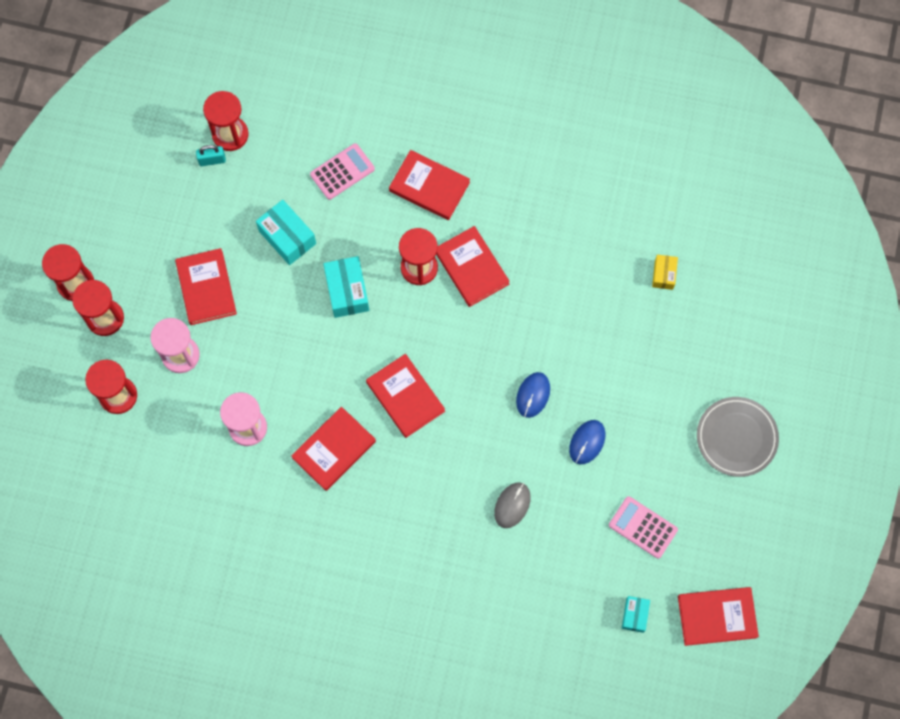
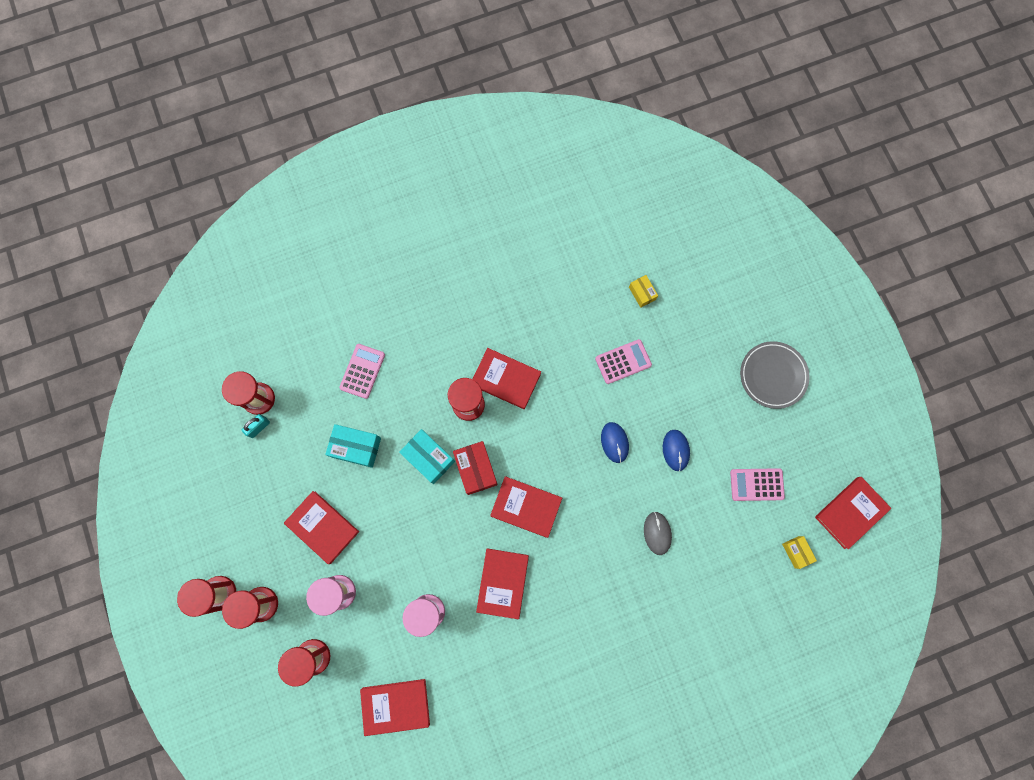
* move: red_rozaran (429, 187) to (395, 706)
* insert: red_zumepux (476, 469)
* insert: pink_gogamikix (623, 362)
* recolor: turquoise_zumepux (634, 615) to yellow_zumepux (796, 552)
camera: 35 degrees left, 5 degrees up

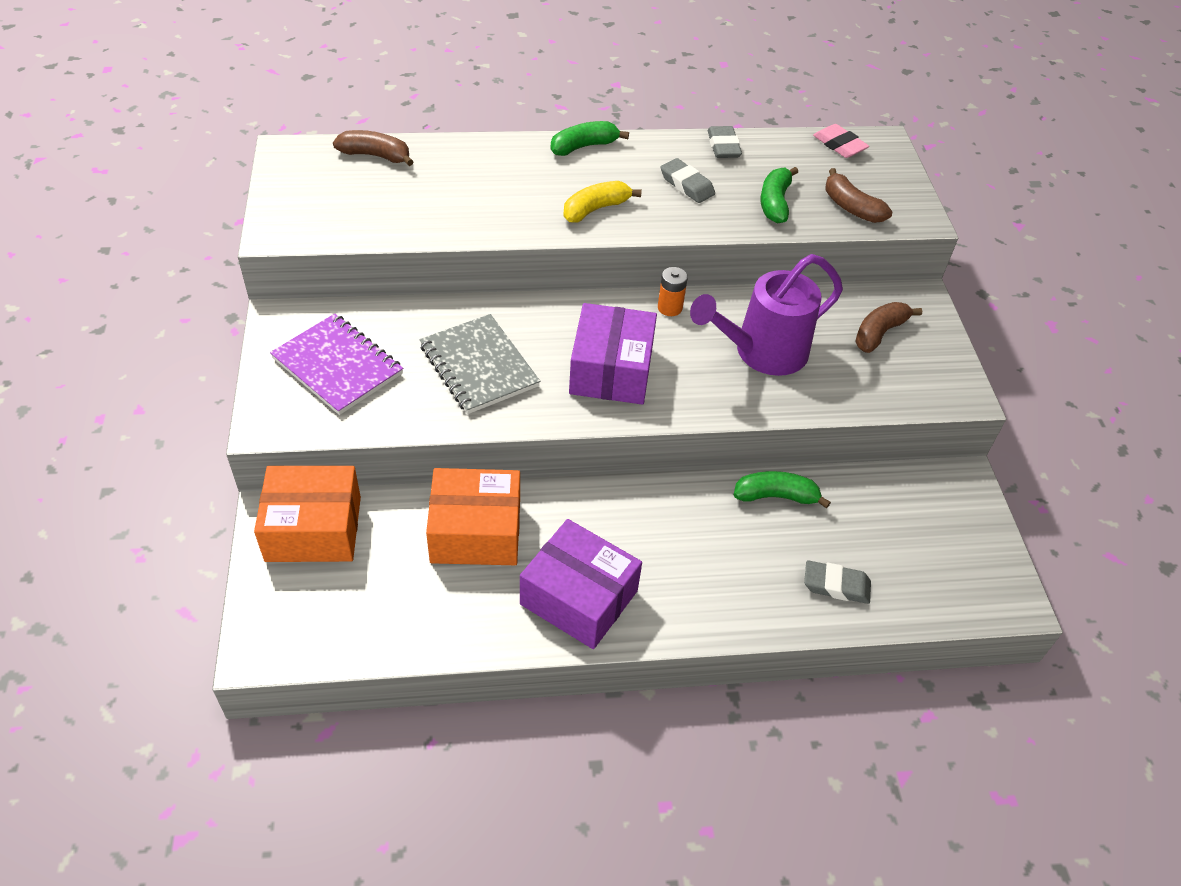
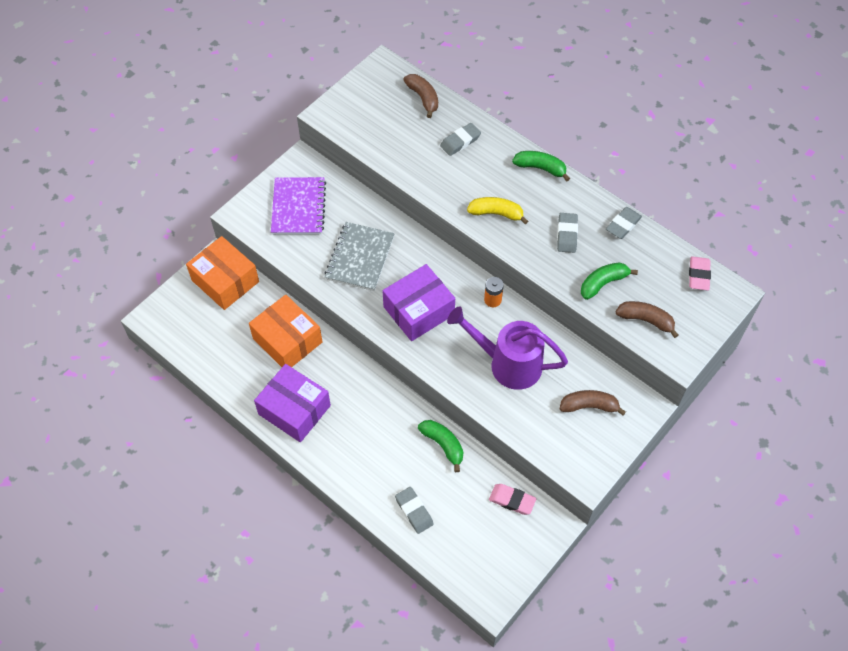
* rotate: purple_zumepux (579, 597) = (294, 410) 45 degrees counterclockwise
* insert: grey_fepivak (460, 141)
* insert: pink_fepivak (512, 500)
* rotate: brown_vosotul (851, 207) = (645, 320) 105 degrees clockwise
camera: 50 degrees right, 10 degrees up

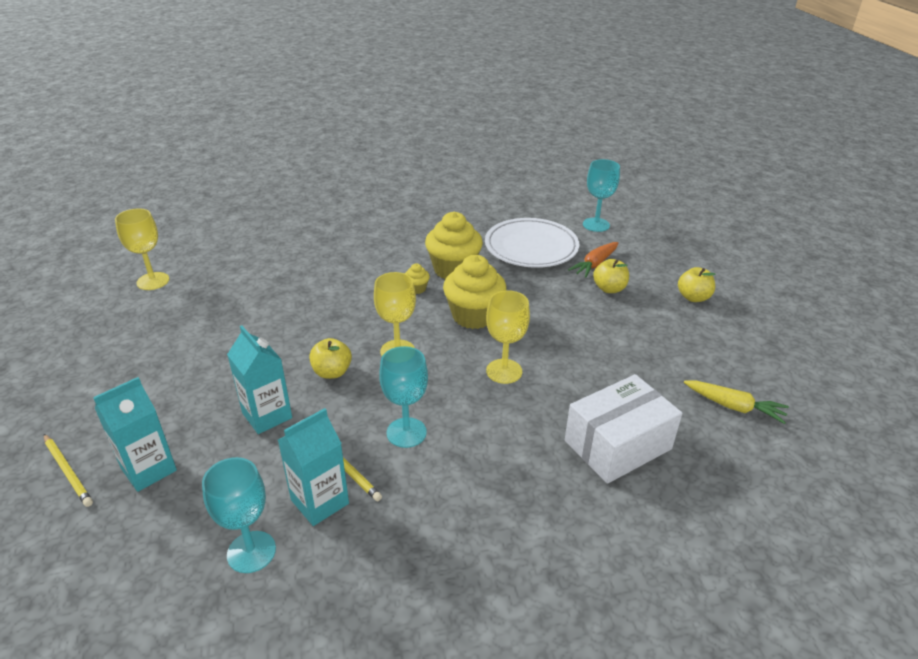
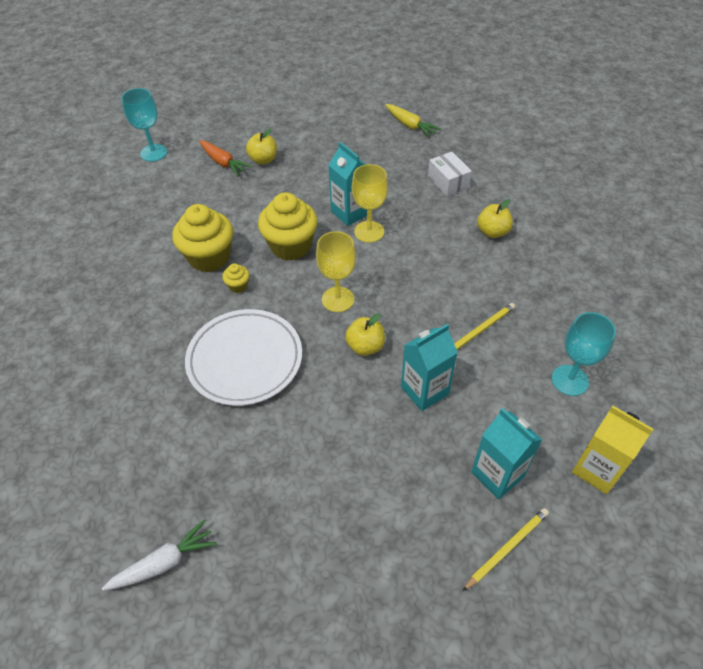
* replace: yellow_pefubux (153, 281) to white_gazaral (164, 563)
* move: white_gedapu (531, 247) to (245, 360)
* move: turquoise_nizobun (320, 502) to (350, 213)
* rotate: yellow_gazaral (733, 407) = (410, 125) 105 degrees clockwise
* resize: white_zumepux (617, 445) = (448, 182) x0.59
* move: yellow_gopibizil (693, 297) to (492, 232)
* insert: yellow_nizobun (597, 469)
* delete: turquoise_pefubux (406, 432)
camera: 85 degrees left, 15 degrees up

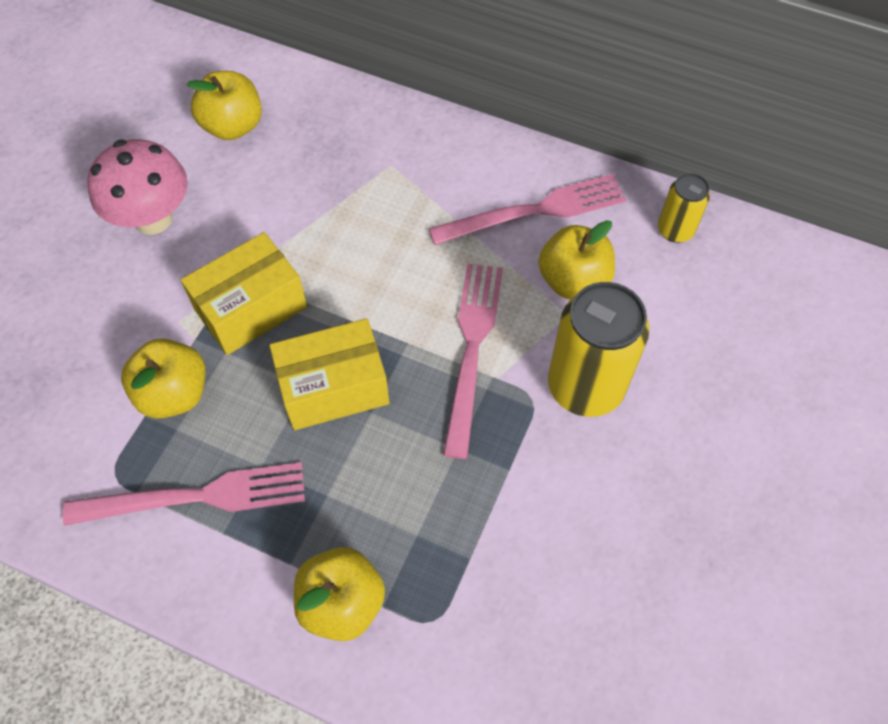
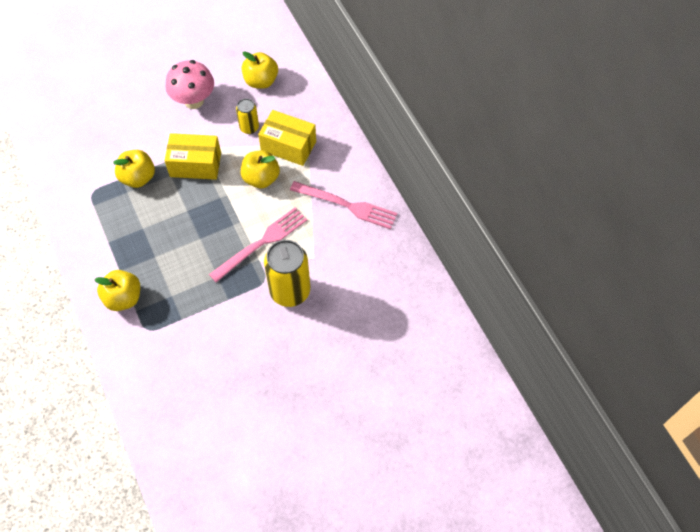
* move: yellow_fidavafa (675, 230) to (249, 127)
* move: yellow_gopibizil (573, 280) to (261, 178)
* move: yellow_zumepux (333, 388) to (288, 146)
* delete: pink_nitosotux (197, 497)
camera: 40 degrees right, 0 degrees up

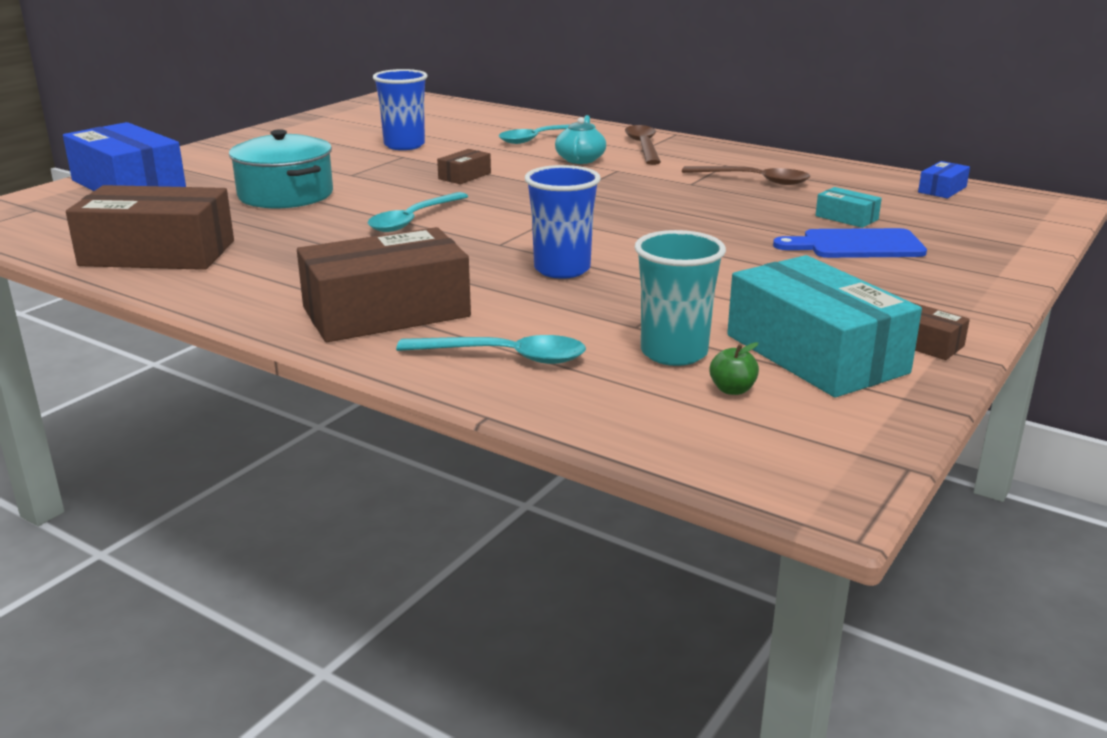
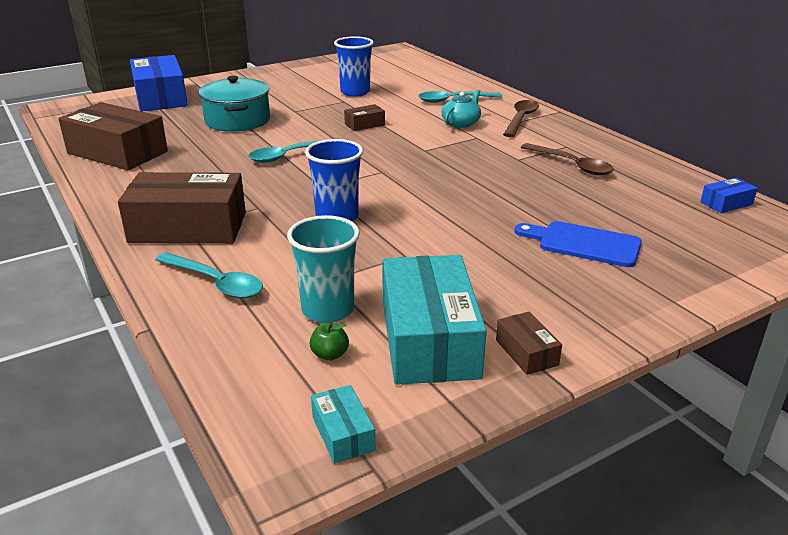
* move: turquoise_zumepux (846, 218) to (343, 434)
camera: 25 degrees right, 5 degrees up

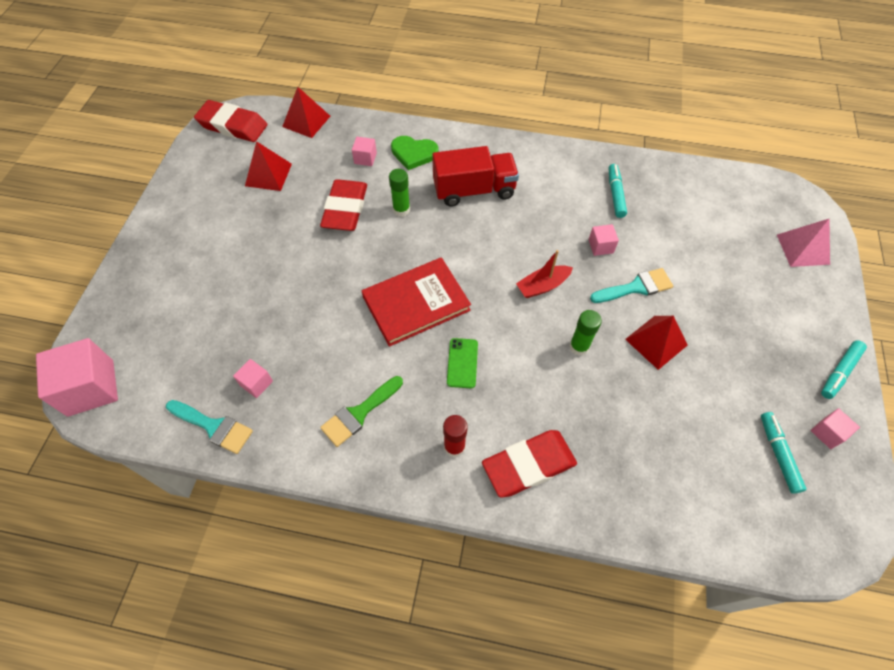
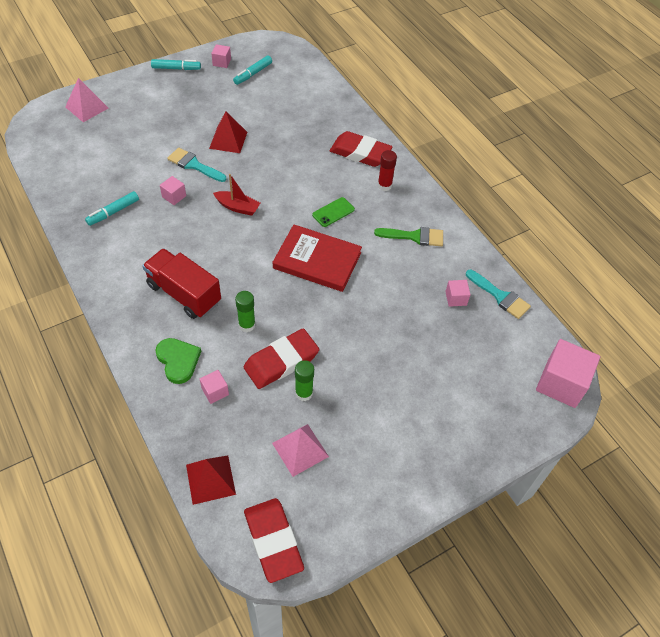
* recolor: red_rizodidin (268, 174) to pink_rizodidin (300, 450)
* move: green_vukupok (579, 347) to (304, 393)
* rotate: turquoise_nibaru (213, 426) = (500, 296) 150 degrees clockwise
camera: 135 degrees left, 5 degrees down

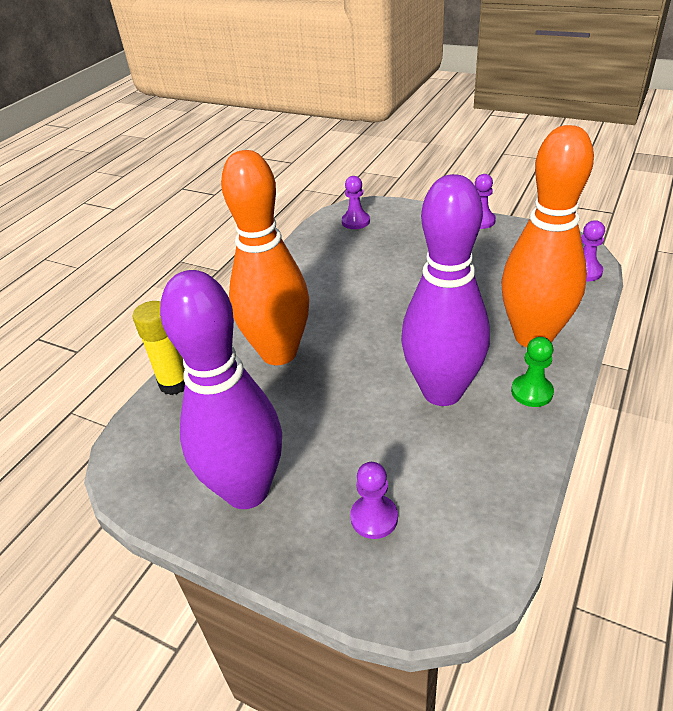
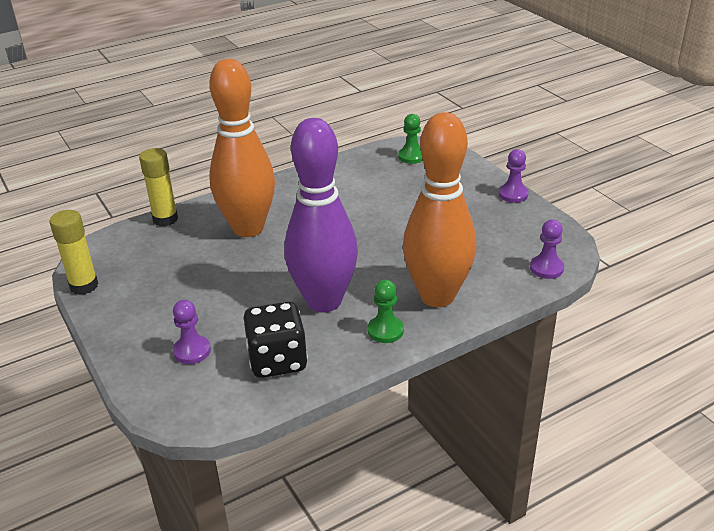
* insert: yellow_vukupok (84, 286)
* insert: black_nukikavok (277, 360)
* recolor: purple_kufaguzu (355, 221) to green_kufaguzu (411, 156)
* delete: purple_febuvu (247, 490)
camera: 30 degrees right, 5 degrees down

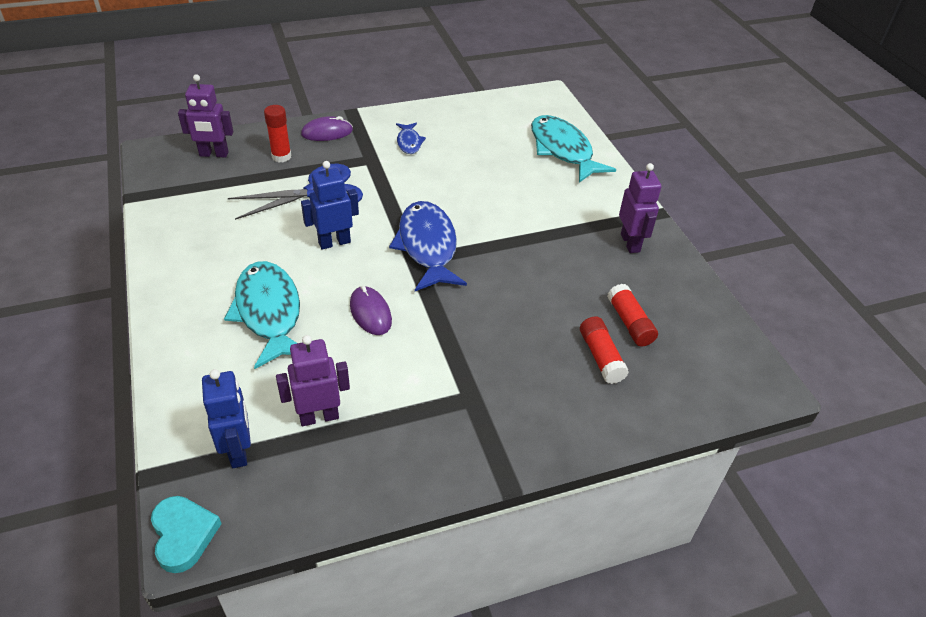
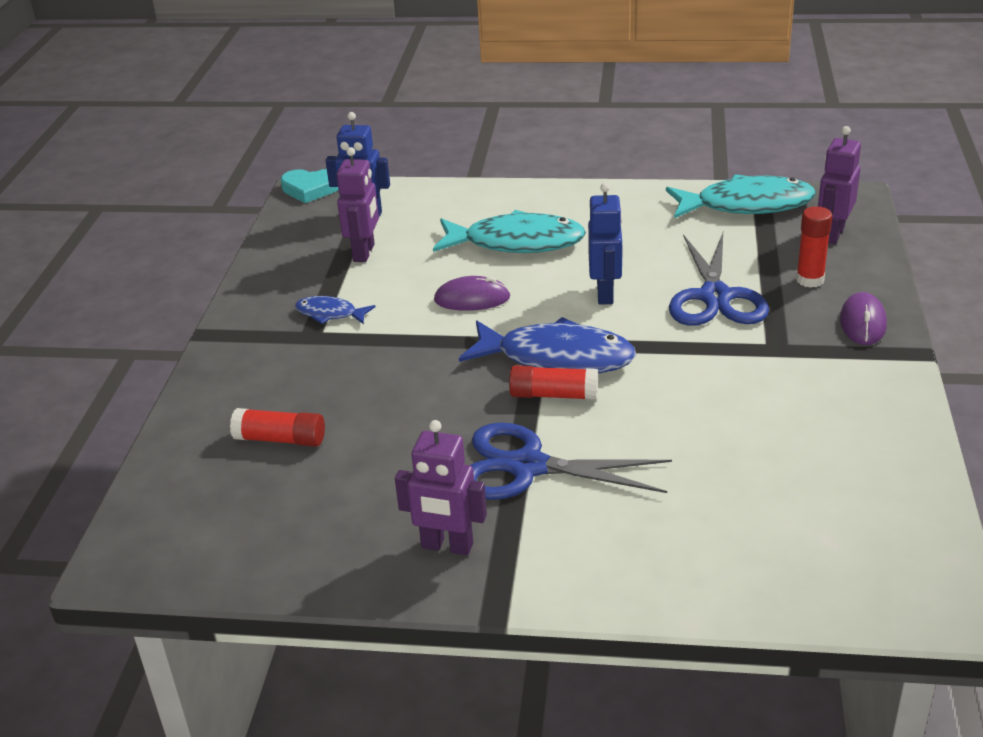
* move: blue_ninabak (409, 142) to (330, 314)
* insert: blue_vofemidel (527, 466)
* move: red_vukupok (630, 323) to (553, 395)
* move: turquoise_ninabak (563, 150) to (746, 205)
camera: 120 degrees right, 10 degrees down

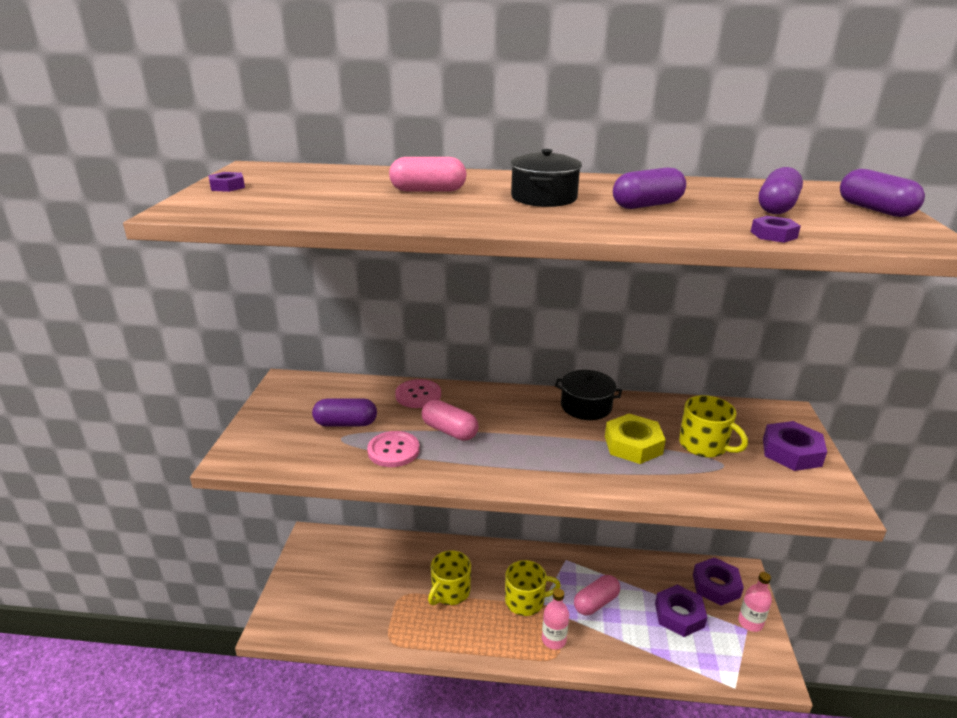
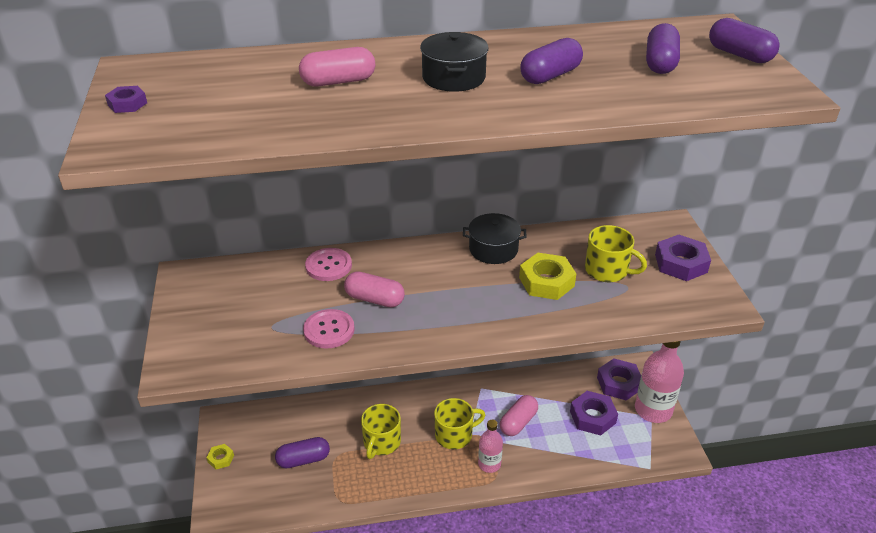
* insert: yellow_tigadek (221, 458)
* move: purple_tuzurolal (346, 423) to (303, 460)
* resize: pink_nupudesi (750, 622) = (653, 410) x1.75
* delete: purple_tigadek (773, 235)
camera: 15 degrees left, 10 degrees up

